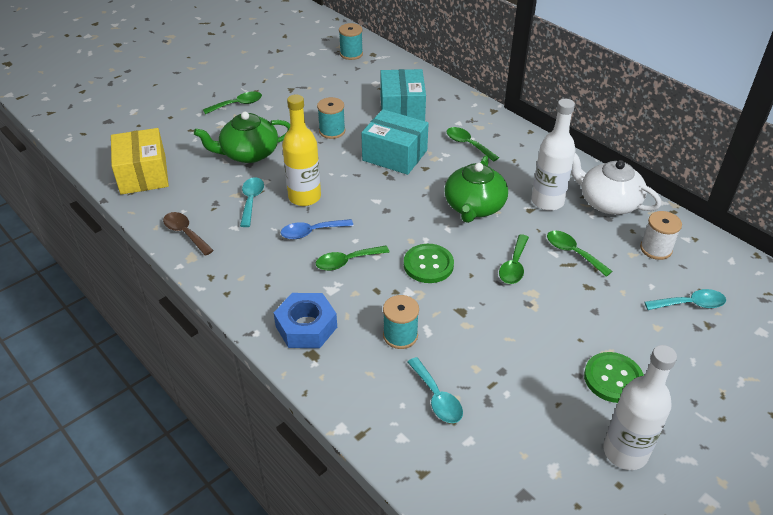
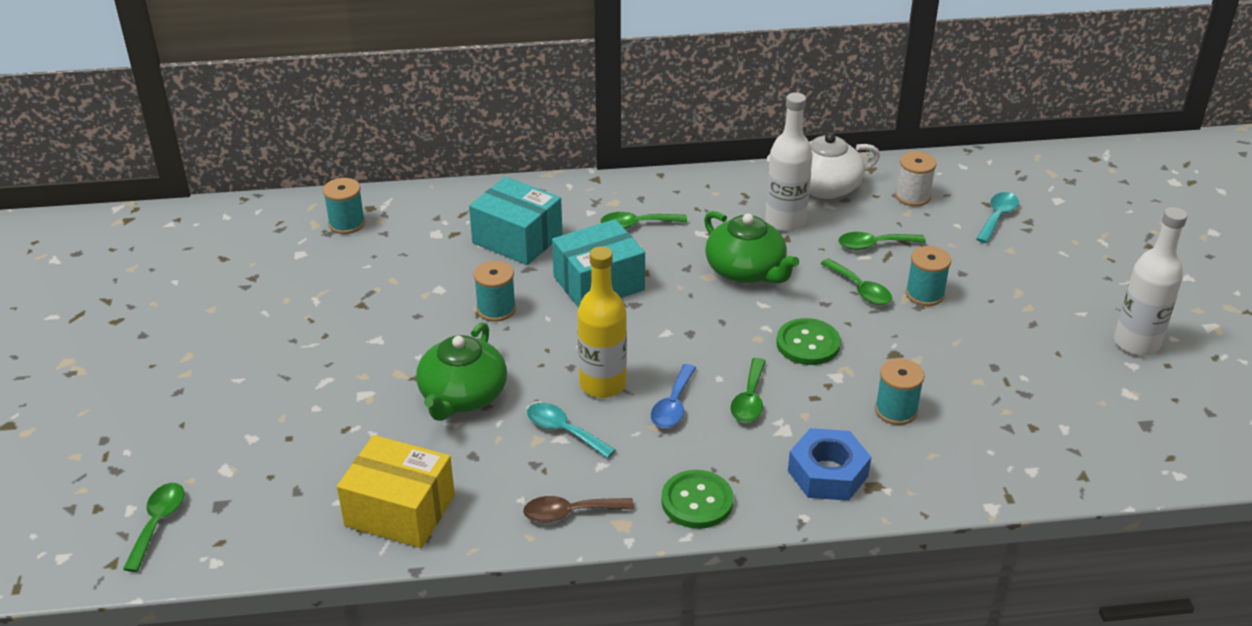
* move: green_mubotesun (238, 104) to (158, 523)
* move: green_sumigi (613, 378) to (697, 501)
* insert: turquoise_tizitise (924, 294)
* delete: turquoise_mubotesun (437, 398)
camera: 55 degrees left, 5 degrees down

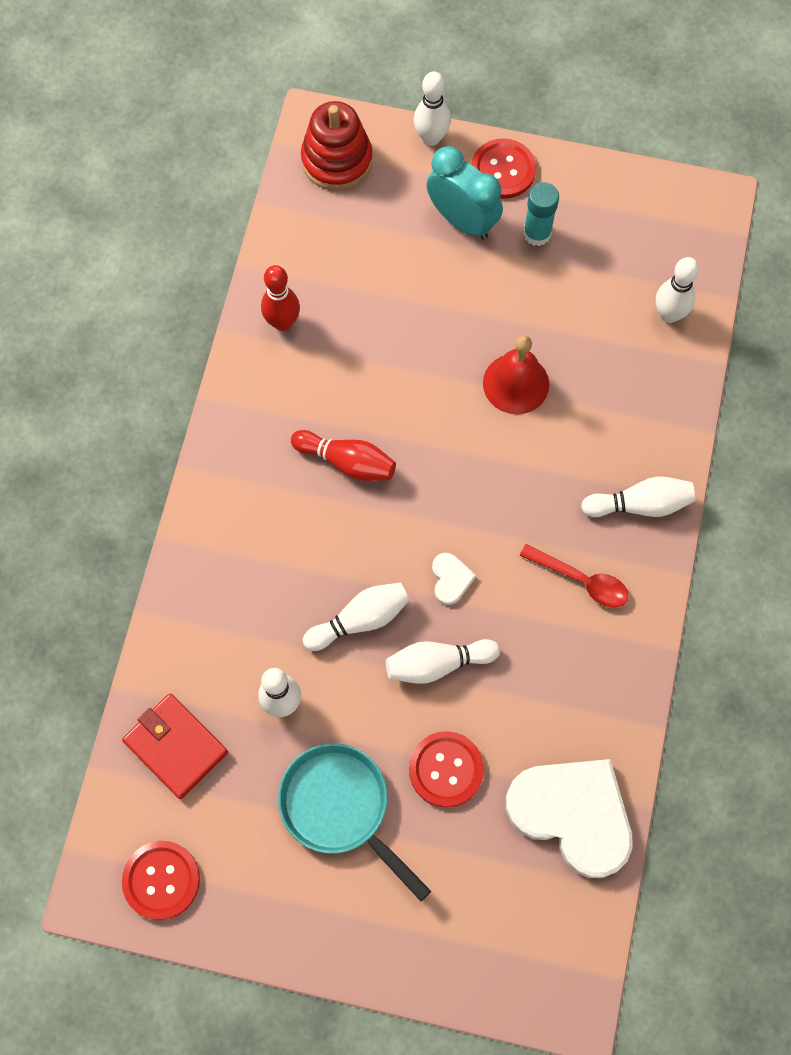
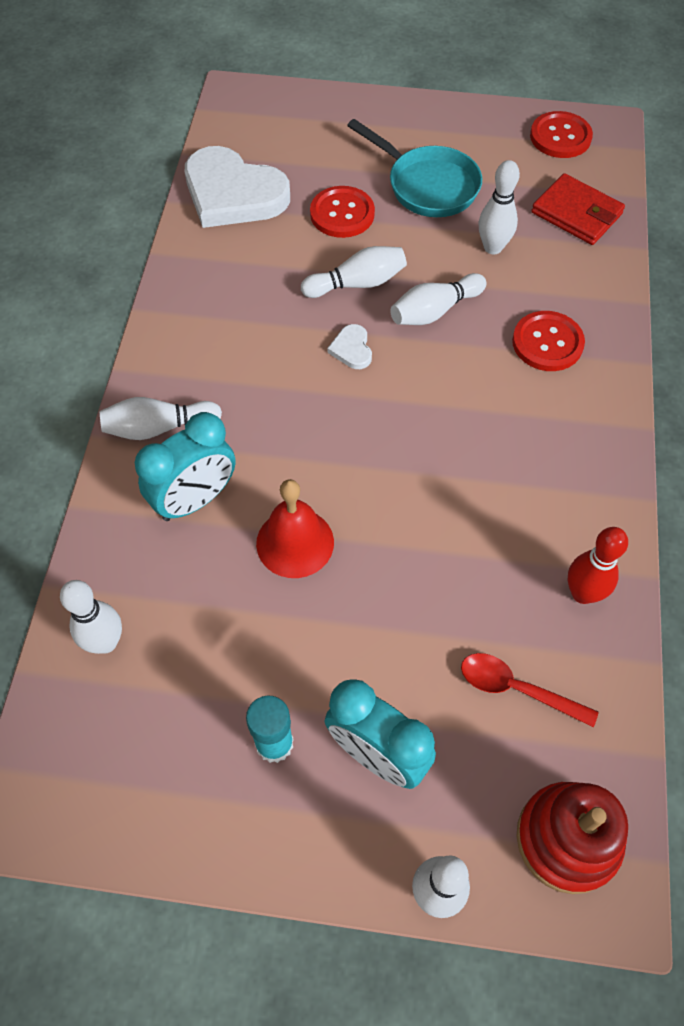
* insert: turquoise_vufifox (195, 500)
* move: red_mubotesun (581, 580) to (516, 689)
* move: red_sumigi (503, 170) to (547, 343)
* delete: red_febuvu (347, 462)
camera: 175 degrees right, 10 degrees down

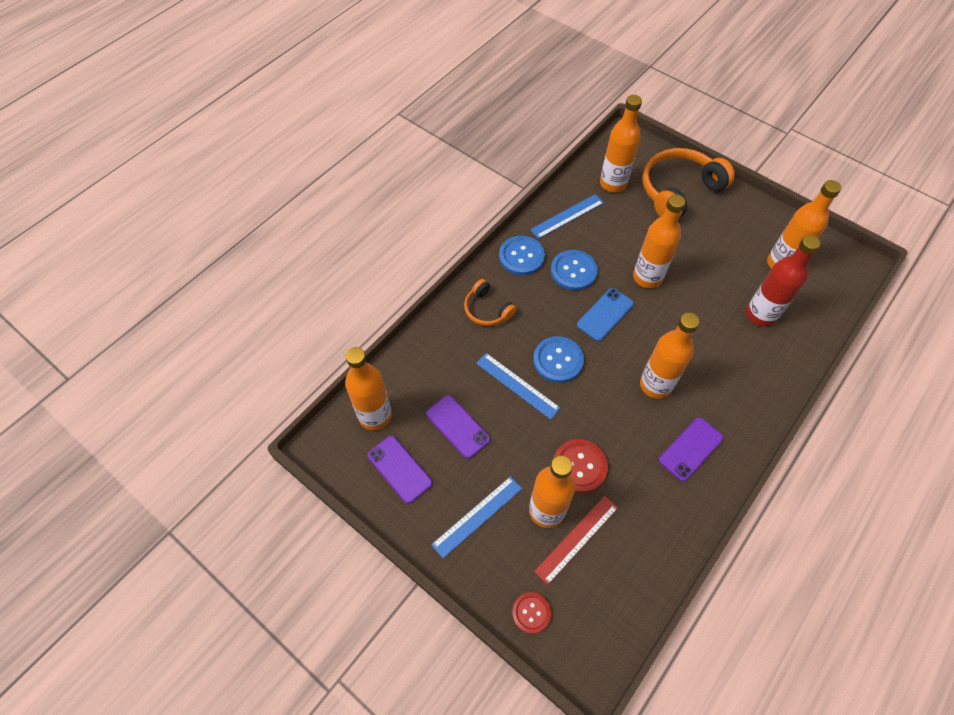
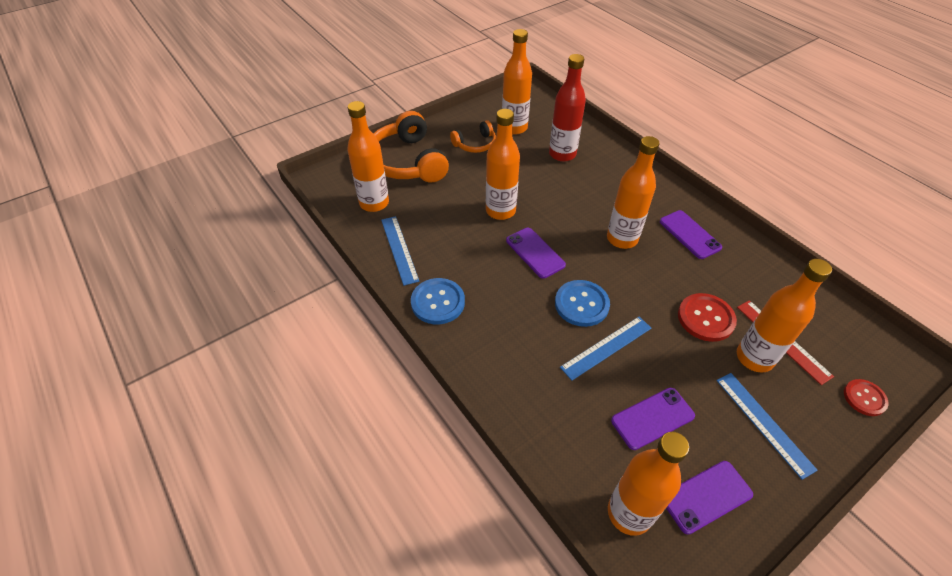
* move: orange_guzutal (487, 310) to (475, 144)
* recolor: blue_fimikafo (605, 314) to purple_fimikafo (535, 253)
* delete: blue_sumigi (573, 271)
camera: 75 degrees left, 10 degrees down

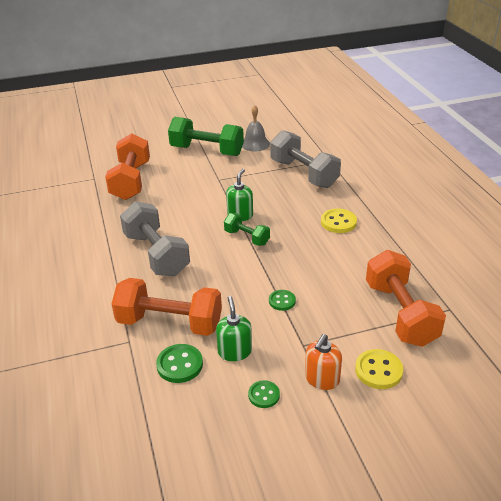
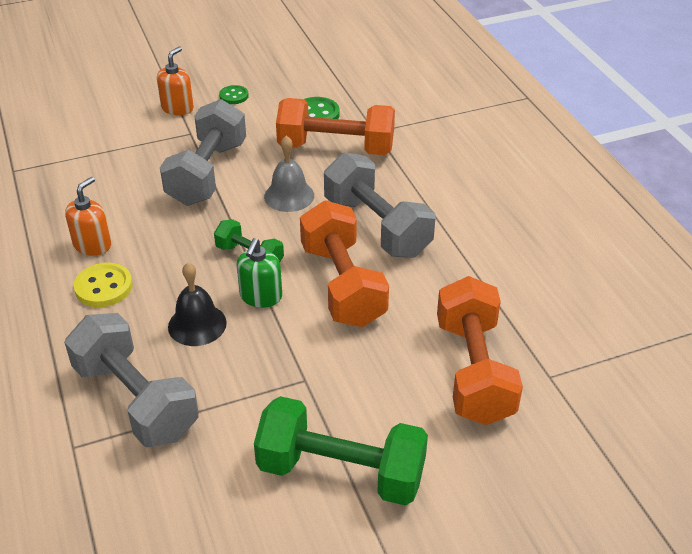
* insert: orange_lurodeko (92, 245)
* replace: green_sumigi (282, 301) to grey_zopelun (207, 173)
* insert: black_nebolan (197, 324)
* move: grey_nebolan (255, 144) to (289, 196)
* move: orange_zopelun (400, 313) to (342, 285)
* delete: green_lurodeko (234, 351)
* delete: yellow_sumigi (378, 370)
camera: 175 degrees right, 5 degrees up

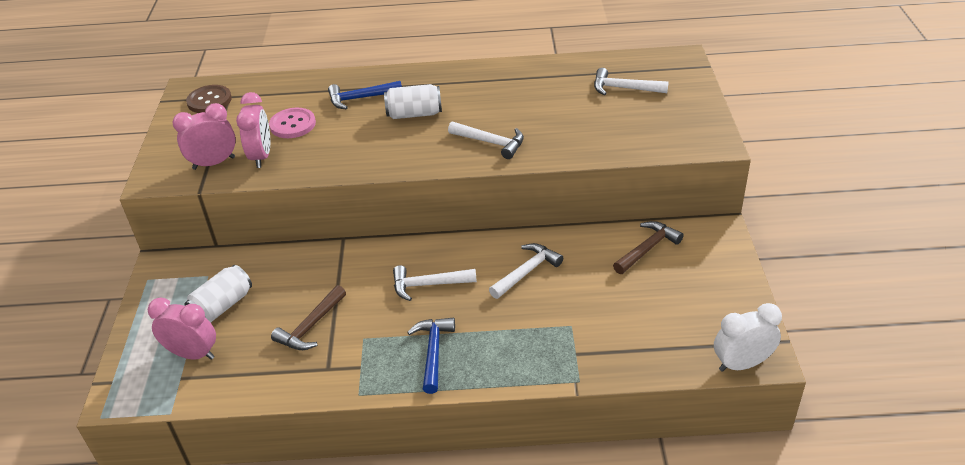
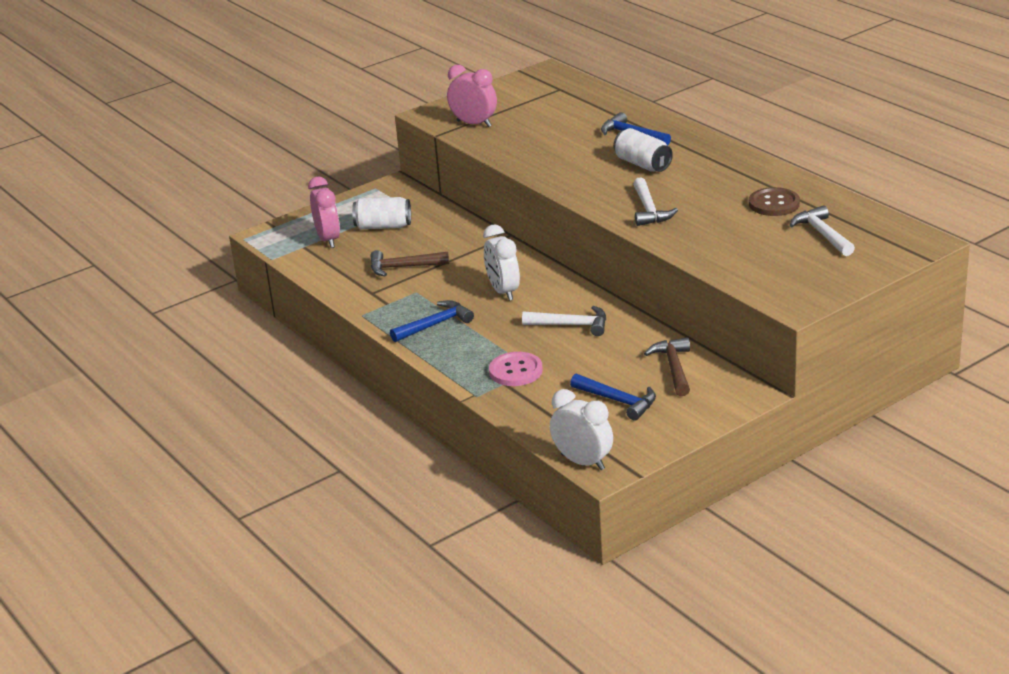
* replace: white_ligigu (428, 285) to white_vufifox (503, 291)
* move: pink_sumigi (292, 124) to (515, 371)
* insert: blue_ligigu (617, 401)
* rotate: brown_ligigu (647, 249) = (674, 368) 105 degrees counterclockwise
* move: brown_sumigi (209, 101) to (774, 204)
* delete: pink_vufifox (261, 156)
camera: 55 degrees right, 10 degrees down

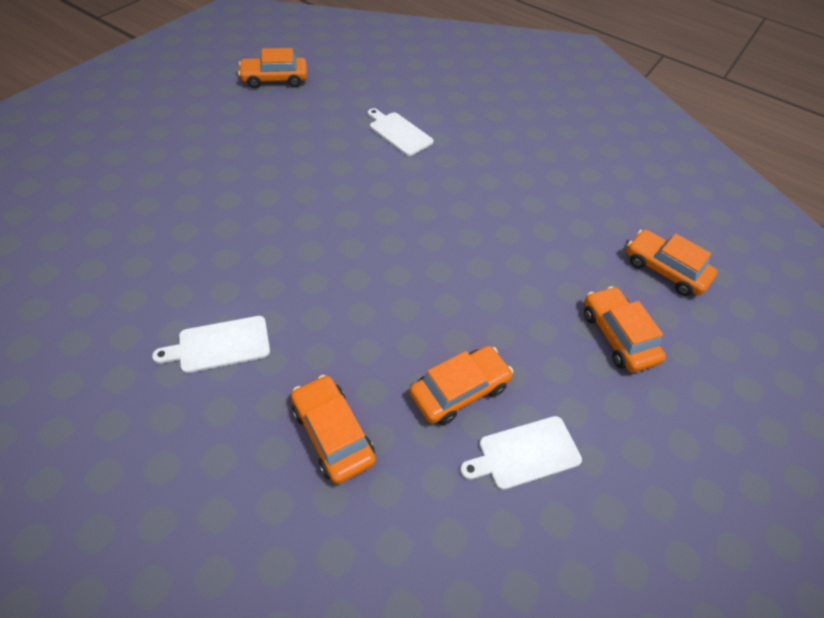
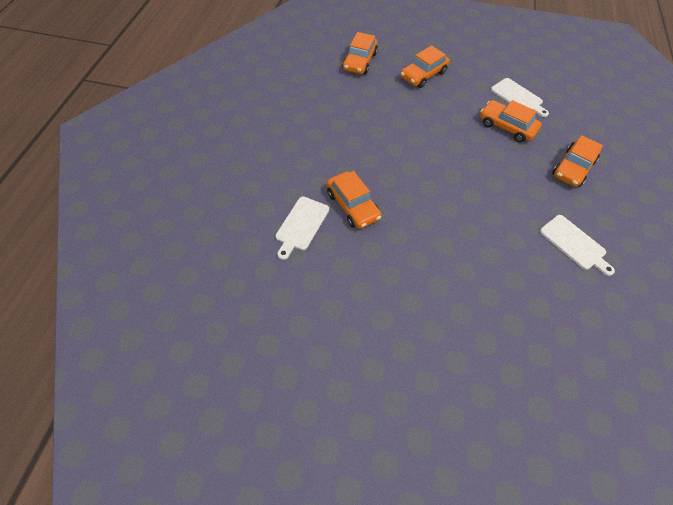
* move: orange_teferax (275, 79) to (352, 205)
camera: 110 degrees left, 5 degrees up

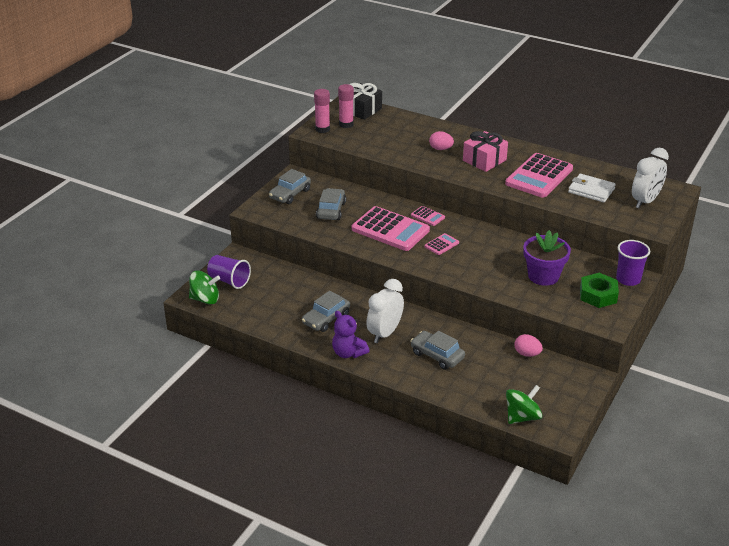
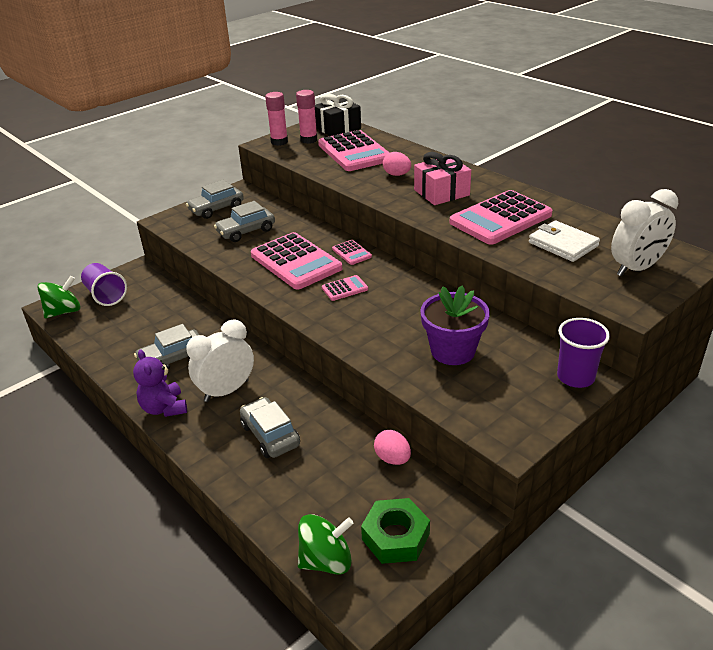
* rotate: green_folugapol (205, 299) = (64, 312) 60 degrees counterclockwise
* rotate: grey_teferax (331, 210) = (246, 231) 150 degrees counterclockwise
* insert: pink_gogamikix (354, 152)
* move: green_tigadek (598, 295) to (395, 536)
camera: 20 degrees right, 0 degrees up

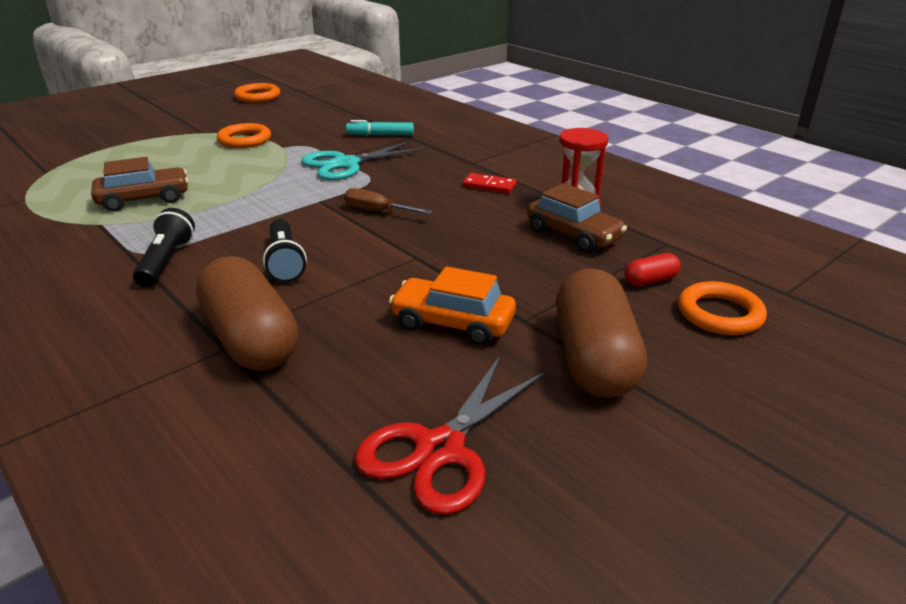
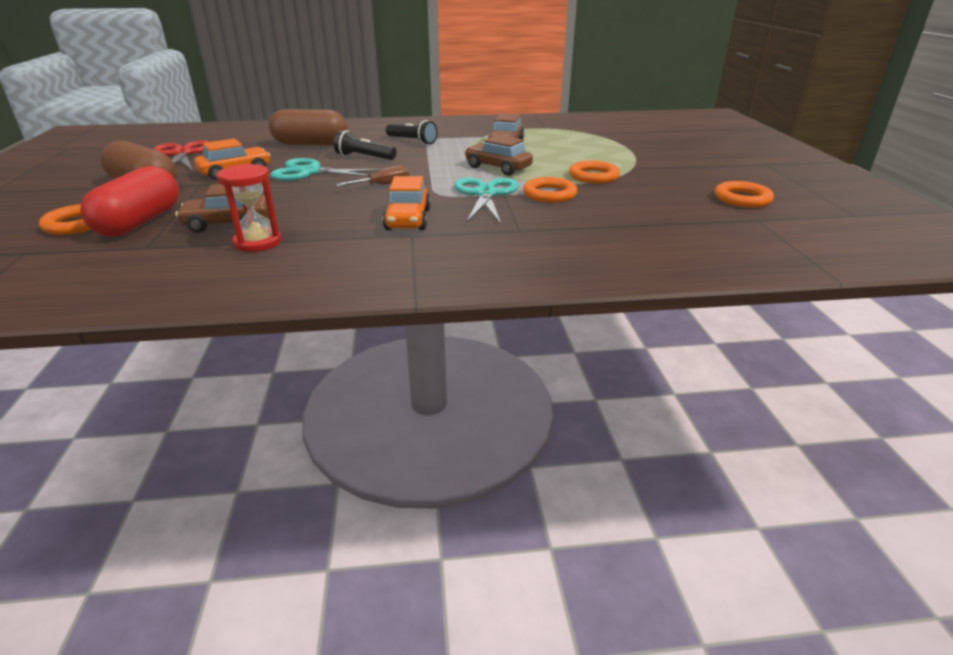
* resize: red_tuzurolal (650, 280) = (140, 222) x2.31
* insert: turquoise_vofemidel (310, 172)
* insert: orange_teferax (408, 219)
* insert: brown_teferax (498, 167)
* insert: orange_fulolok (549, 194)
* delete: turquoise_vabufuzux (380, 135)
* delete: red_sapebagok (489, 186)
camera: 125 degrees right, 0 degrees up

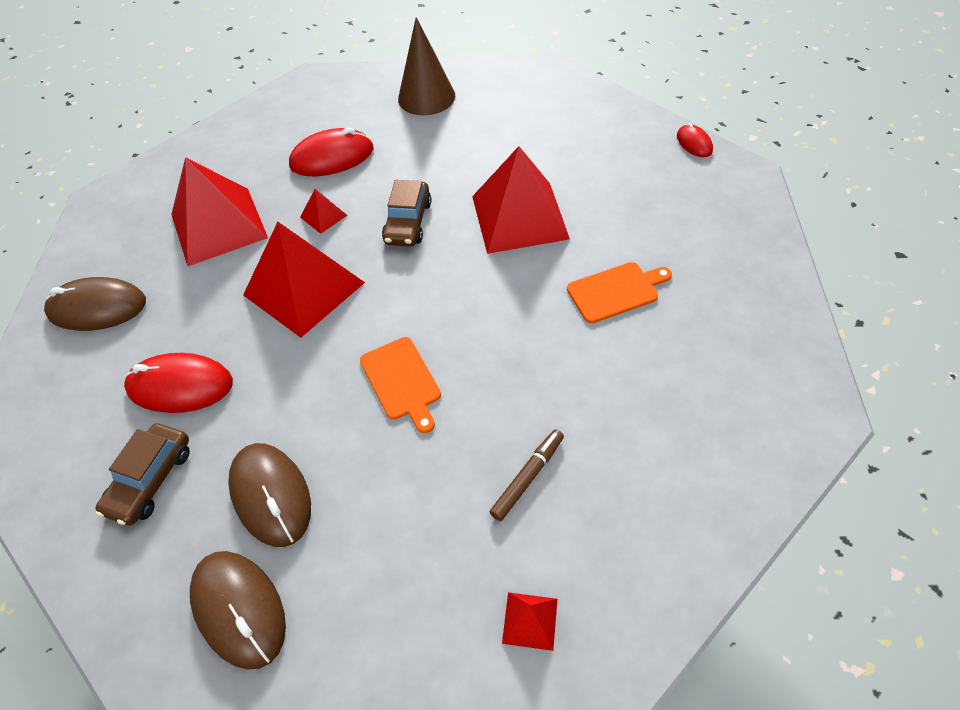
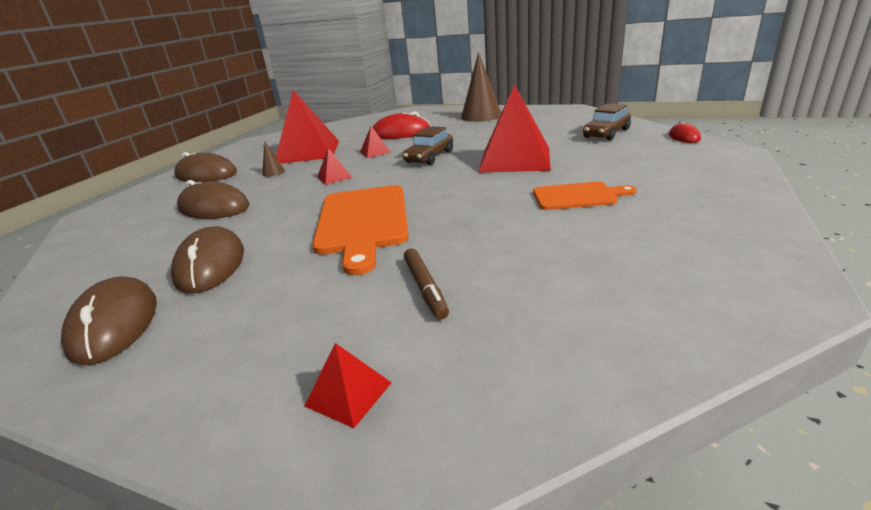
* recolor: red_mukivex (180, 386) to brown_mukivex (214, 207)
* insert: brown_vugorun (273, 172)
* resize: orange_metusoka (401, 381) = (363, 222) x1.75
* resize: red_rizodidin (304, 289) = (334, 177) x0.42
* rotate: brown_vabufuzux (527, 477) = (425, 288) 105 degrees clockwise
* move: brown_teferax (151, 480) to (606, 133)
camera: 20 degrees right, 25 degrees down

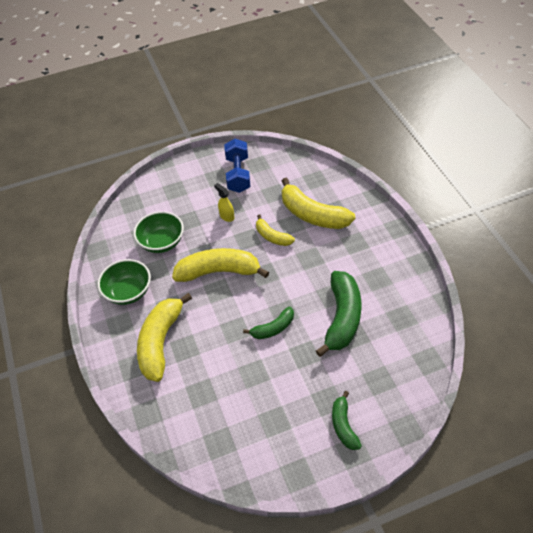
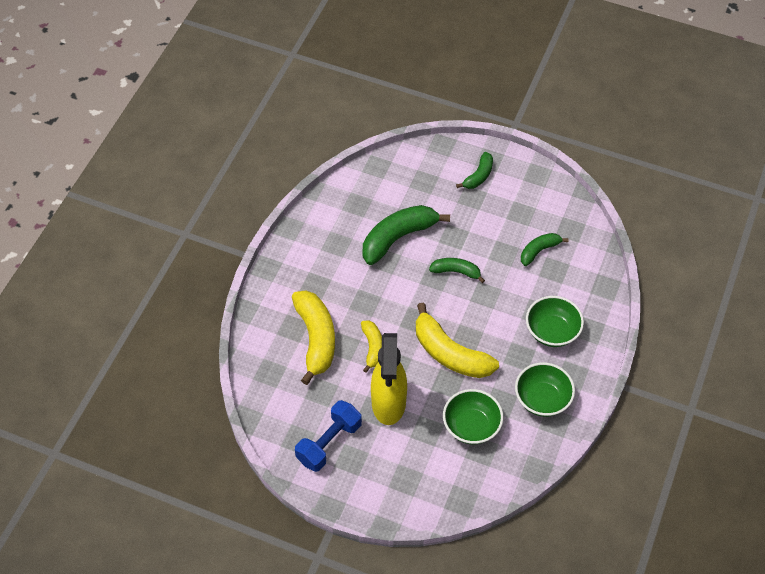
* resize: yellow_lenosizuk (226, 216) = (388, 403) x2.35
* insert: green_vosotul (539, 251)
* replace: yellow_vosotul (160, 342) to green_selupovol (552, 331)
camera: 140 degrees left, 5 degrees up

